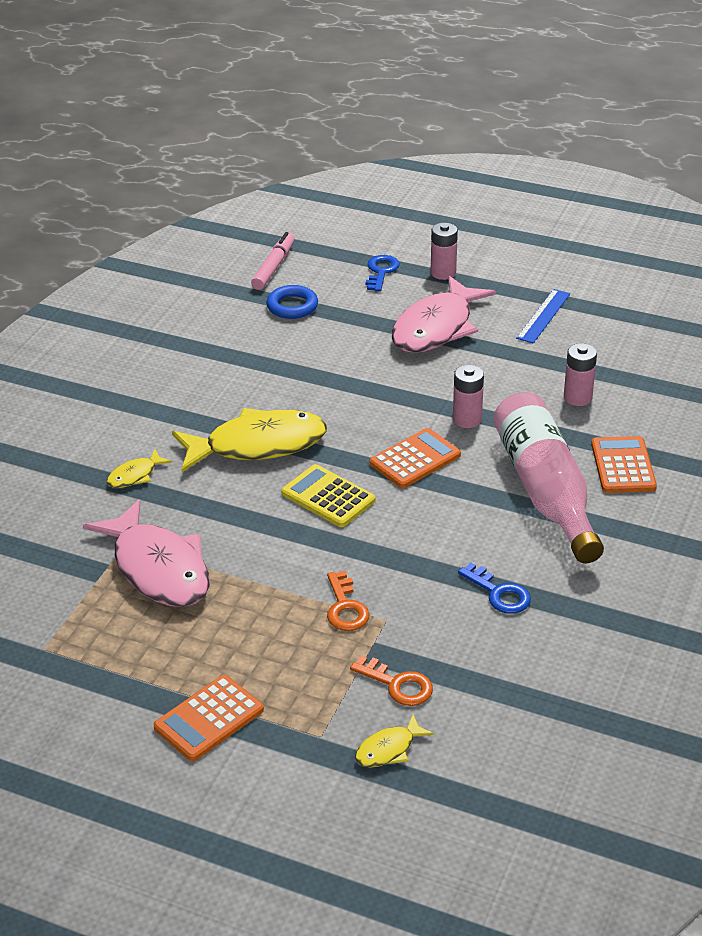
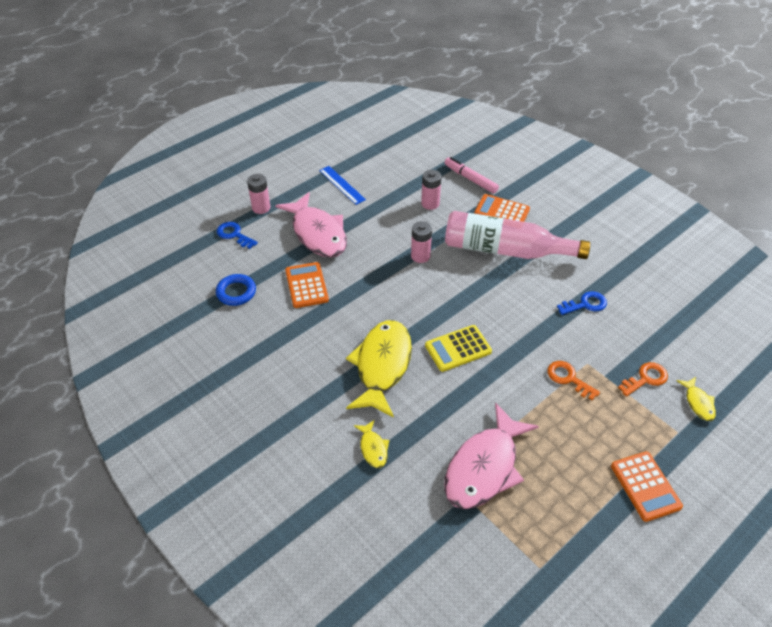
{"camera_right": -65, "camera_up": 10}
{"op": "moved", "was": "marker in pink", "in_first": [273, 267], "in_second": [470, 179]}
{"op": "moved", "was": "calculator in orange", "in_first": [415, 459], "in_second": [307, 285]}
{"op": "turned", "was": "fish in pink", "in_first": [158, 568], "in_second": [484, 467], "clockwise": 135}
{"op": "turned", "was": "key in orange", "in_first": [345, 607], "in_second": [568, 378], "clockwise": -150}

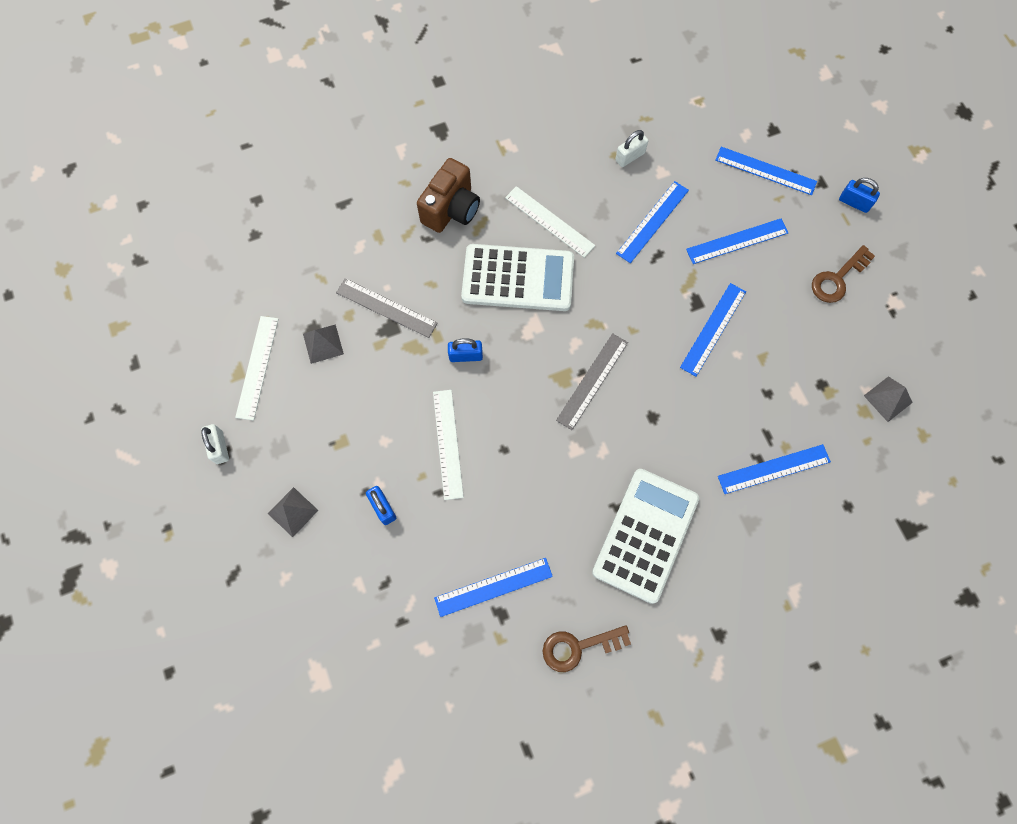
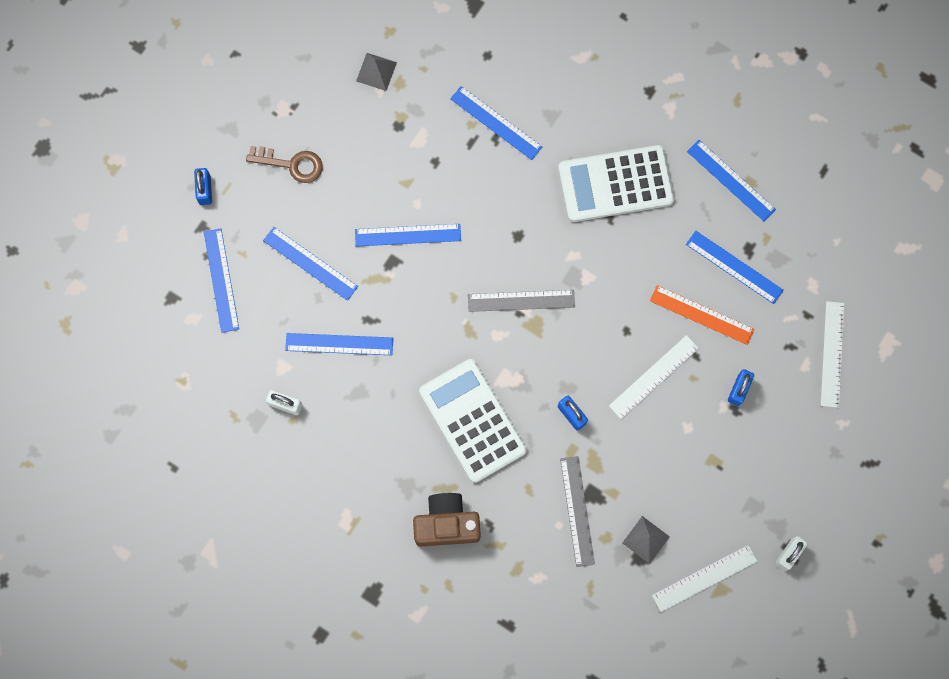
{"camera_right": -125, "camera_up": 5}
{"op": "moved", "was": "ruler in white", "in_first": [549, 221], "in_second": [832, 354]}
{"op": "removed", "was": "pyramid in grey", "in_first": [293, 512]}
{"op": "replaced", "was": "key in brown", "now": "ruler in blue", "in_first": [578, 647], "in_second": [731, 180]}
{"op": "added", "now": "ruler in orange", "in_second": [701, 315]}

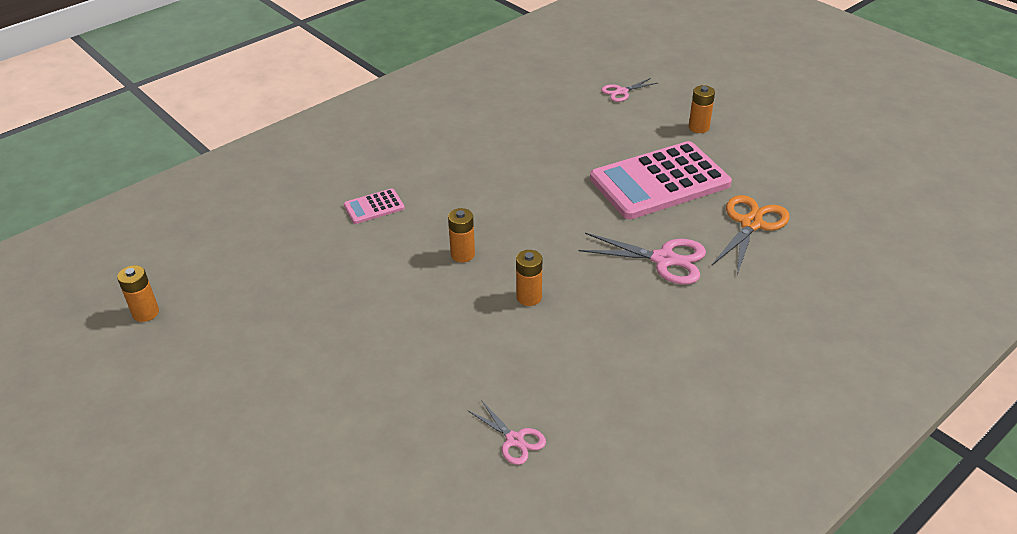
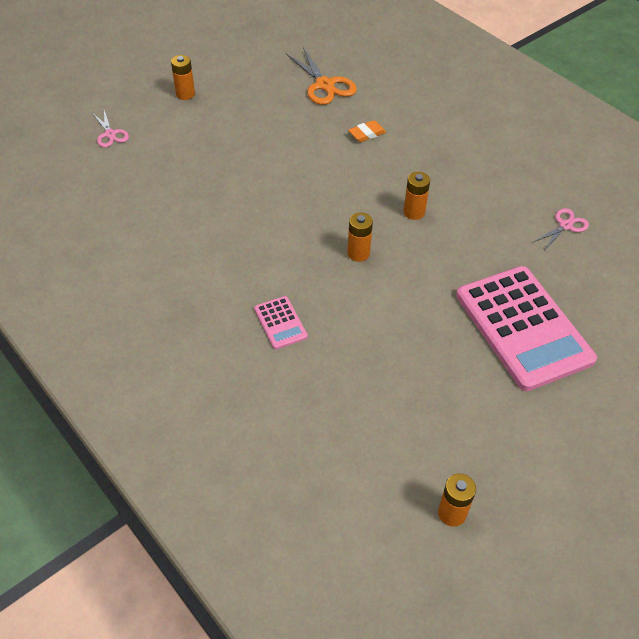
{"camera_right": -90, "camera_up": 10}
{"op": "moved", "was": "calculator in pink", "in_first": [659, 181], "in_second": [523, 327]}
{"op": "turned", "was": "scissors in orange", "in_first": [751, 224], "in_second": [325, 85], "clockwise": -150}
{"op": "replaced", "was": "scissors in pink", "now": "eraser in orange", "in_first": [664, 259], "in_second": [367, 134]}

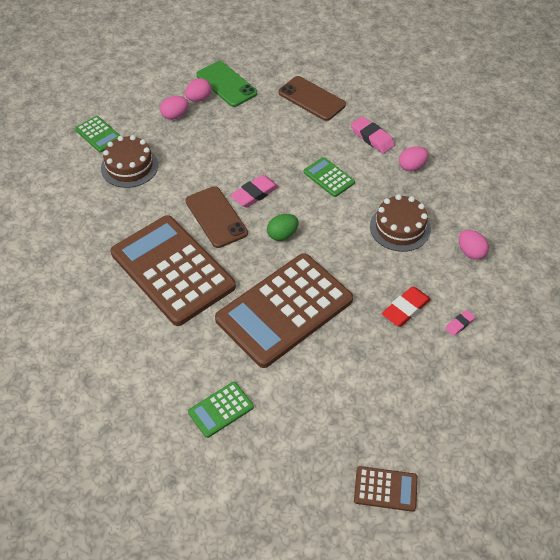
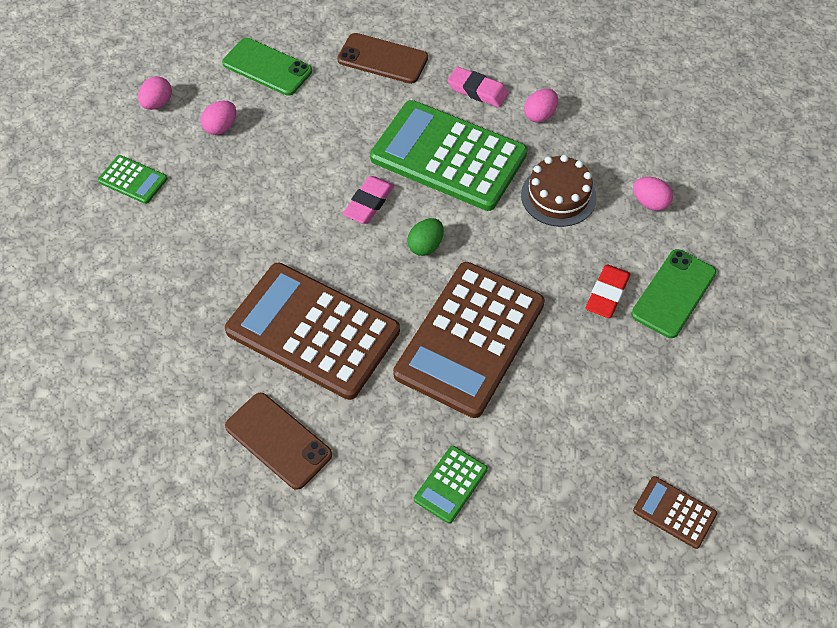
{"camera_right": -20, "camera_up": 5}
{"op": "moved", "was": "egg in pink", "in_first": [199, 99], "in_second": [157, 103]}
{"op": "removed", "was": "cake in brown", "in_first": [129, 166]}
{"op": "resized", "was": "calculator in green", "in_first": [329, 177], "in_second": [448, 156], "ratio": 2.32}
{"op": "moved", "was": "phone in brown", "in_first": [216, 217], "in_second": [278, 440]}
{"op": "replaced", "was": "eraser in pink", "now": "phone in green", "in_first": [459, 324], "in_second": [673, 293]}
{"op": "turned", "was": "calculator in brown", "in_first": [385, 489], "in_second": [674, 512], "clockwise": -135}

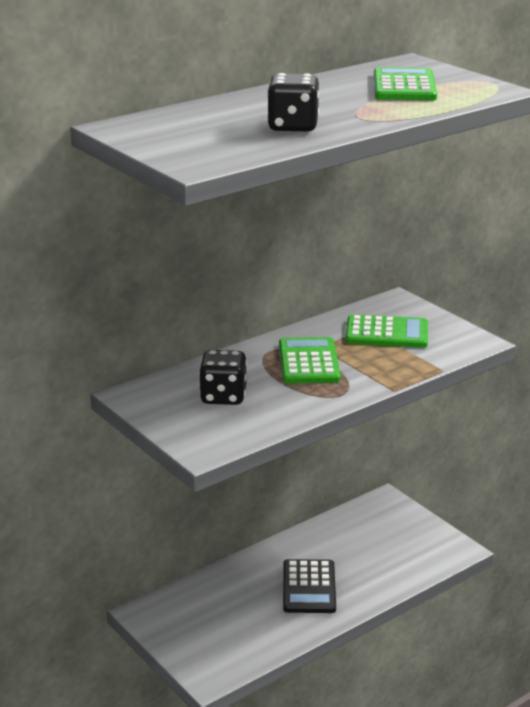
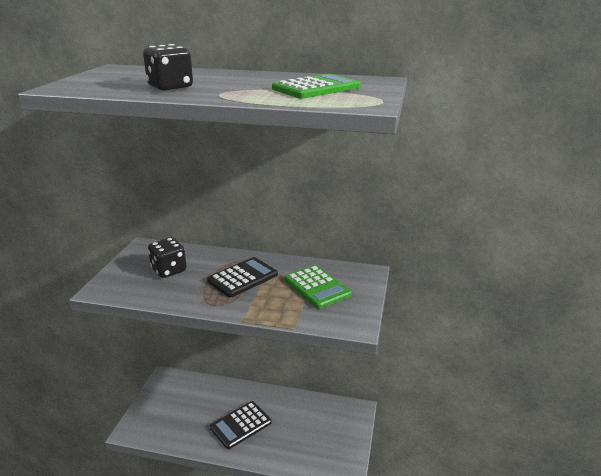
{"camera_right": 50, "camera_up": 0}
{"op": "recoloured", "was": "calculator in green", "now": "calculator in black", "in_first": [308, 362], "in_second": [243, 278]}

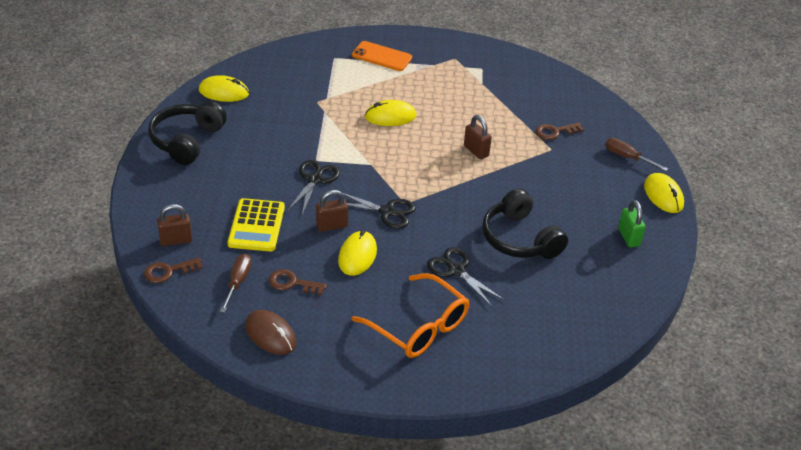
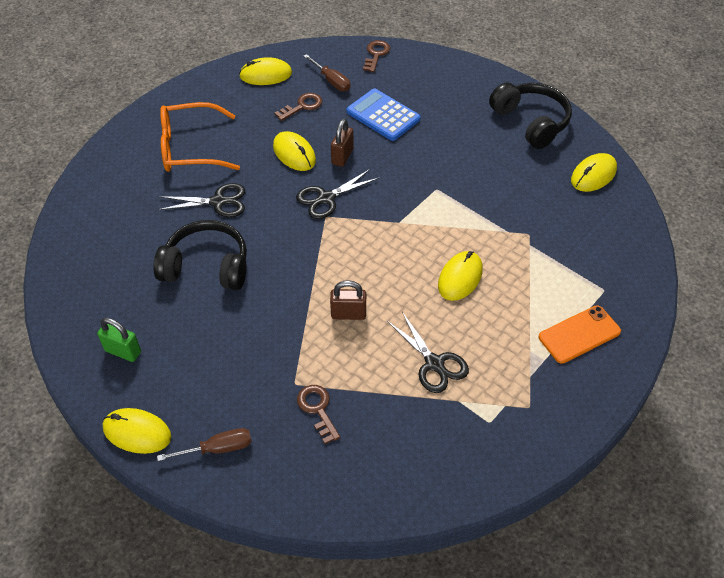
{"camera_right": 130, "camera_up": 10}
{"op": "turned", "was": "key in brown", "in_first": [555, 132], "in_second": [317, 409], "clockwise": -45}
{"op": "moved", "was": "scissors in black", "in_first": [314, 180], "in_second": [434, 363]}
{"op": "recoloured", "was": "calculator in yellow", "now": "calculator in blue", "in_first": [256, 226], "in_second": [383, 115]}
{"op": "removed", "was": "padlock in brown", "in_first": [176, 240]}
{"op": "recoloured", "was": "mouse in brown", "now": "mouse in yellow", "in_first": [270, 335], "in_second": [266, 75]}

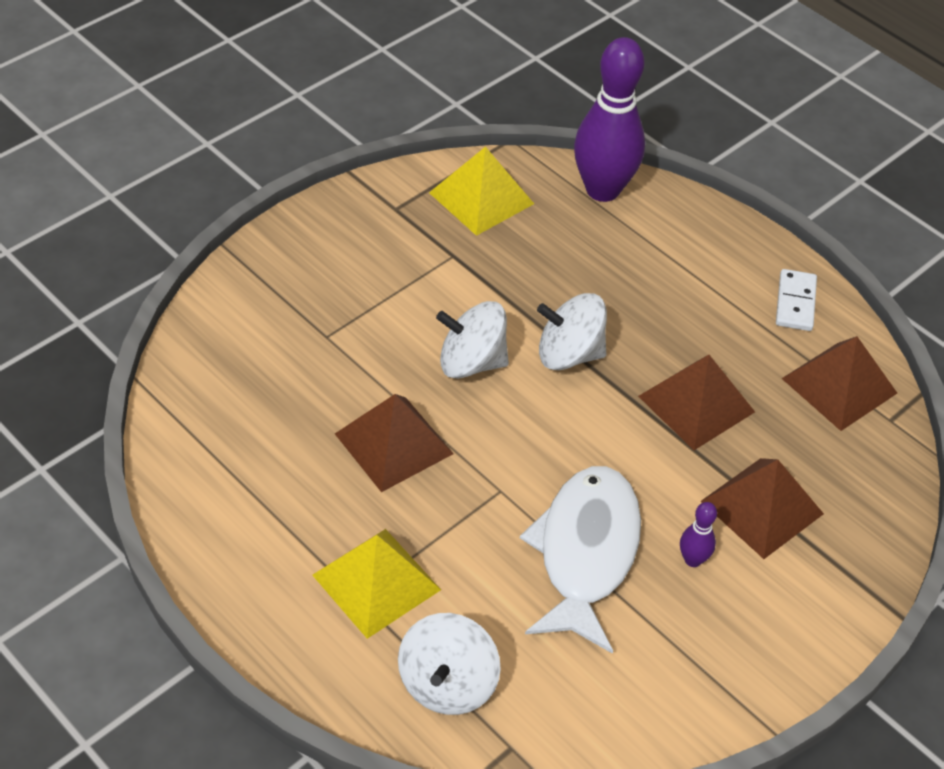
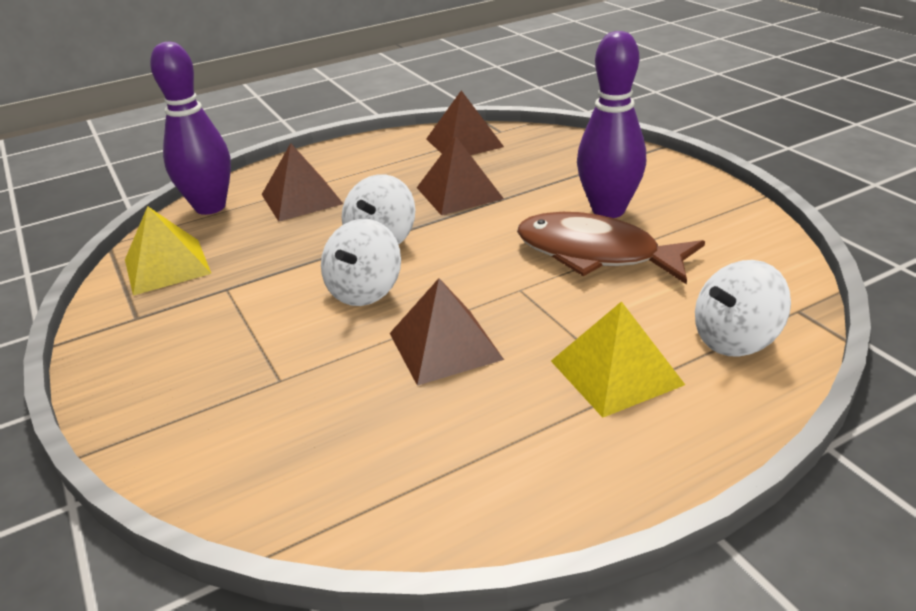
{"camera_right": -70, "camera_up": -15}
{"op": "removed", "was": "domino in white", "in_first": [795, 302]}
{"op": "moved", "was": "pyramid in brown", "in_first": [761, 507], "in_second": [301, 199]}
{"op": "recoloured", "was": "fish in white", "now": "fish in brown", "in_first": [585, 553], "in_second": [596, 254]}
{"op": "resized", "was": "bowling pin in purple", "in_first": [693, 560], "in_second": [608, 210], "ratio": 2.38}
{"op": "turned", "was": "spinning top in white", "in_first": [447, 684], "in_second": [735, 339], "clockwise": 120}

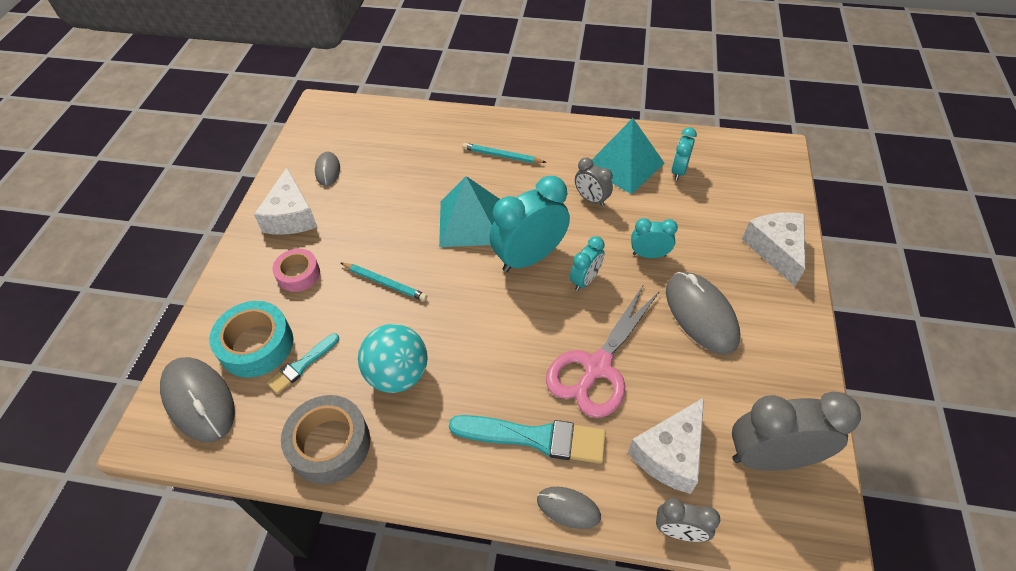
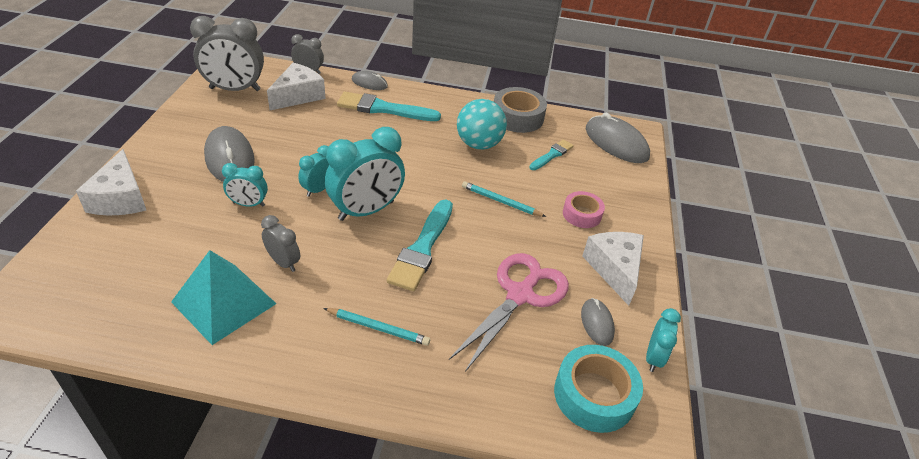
{"camera_right": 175, "camera_up": -10}
{"op": "moved", "was": "clock in turquoise", "in_first": [678, 171], "in_second": [653, 357]}
{"op": "replaced", "was": "pyramid in turquoise", "now": "brush in turquoise", "in_first": [470, 222], "in_second": [422, 248]}
{"op": "moved", "was": "scissors in pink", "in_first": [597, 367], "in_second": [520, 295]}
{"op": "moved", "was": "tape in turquoise", "in_first": [256, 345], "in_second": [594, 395]}

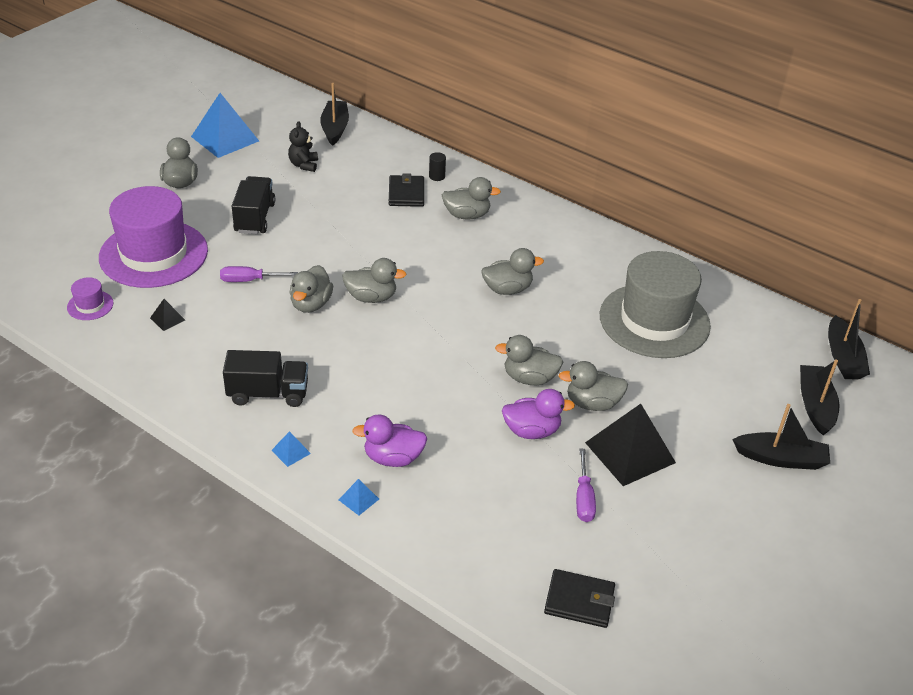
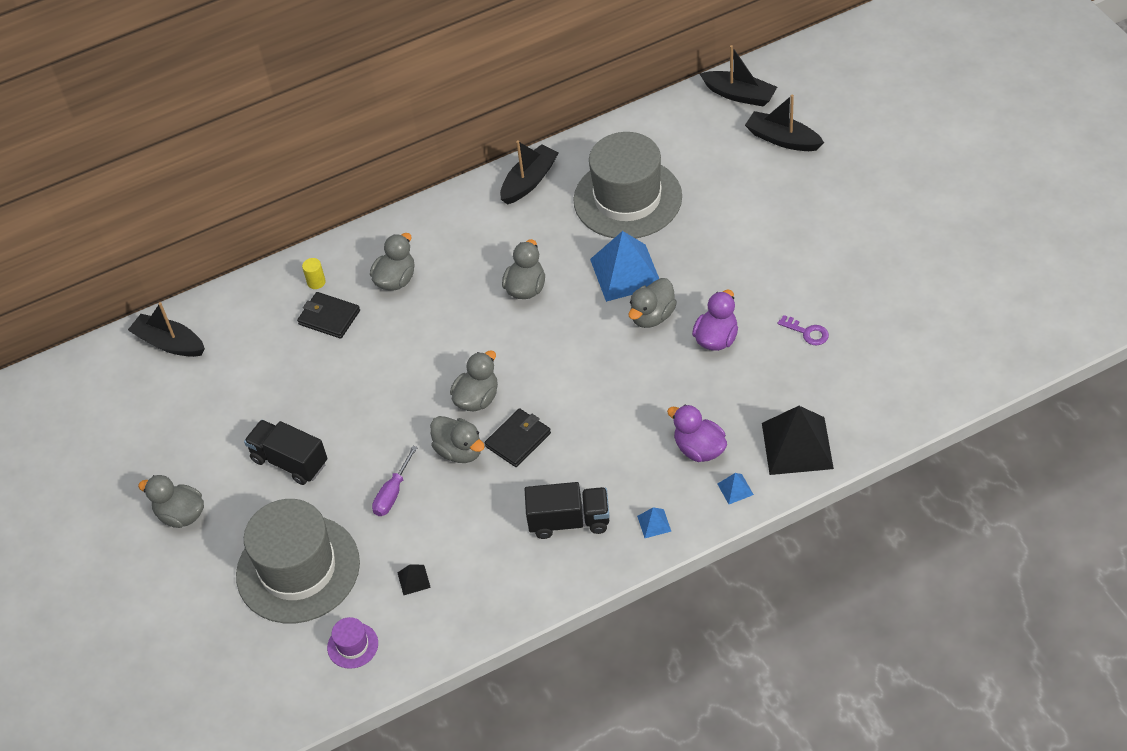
{"camera_right": -55, "camera_up": 10}
{"op": "moved", "was": "pyramid in blue", "in_first": [225, 139], "in_second": [626, 272]}
{"op": "removed", "was": "teddy bear in black", "in_first": [304, 165]}
{"op": "recoloured", "was": "cylinder in black", "now": "cylinder in yellow", "in_first": [437, 176], "in_second": [316, 282]}
{"op": "recoloured", "was": "hat in purple", "now": "hat in grey", "in_first": [153, 254], "in_second": [298, 569]}
{"op": "turned", "was": "truck in black", "in_first": [268, 393], "in_second": [569, 521], "clockwise": 60}
{"op": "removed", "was": "duck in grey", "in_first": [592, 403]}
{"op": "moved", "was": "pyramid in black", "in_first": [630, 452], "in_second": [797, 445]}
{"op": "moved", "was": "boat in black", "in_first": [781, 458], "in_second": [529, 181]}
{"op": "turned", "was": "duck in purple", "in_first": [393, 458], "in_second": [699, 449], "clockwise": 105}
{"op": "replaced", "was": "screwdriver in purple", "now": "key in purple", "in_first": [583, 498], "in_second": [807, 332]}
{"op": "moved", "was": "wallet in black", "in_first": [579, 601], "in_second": [518, 440]}

